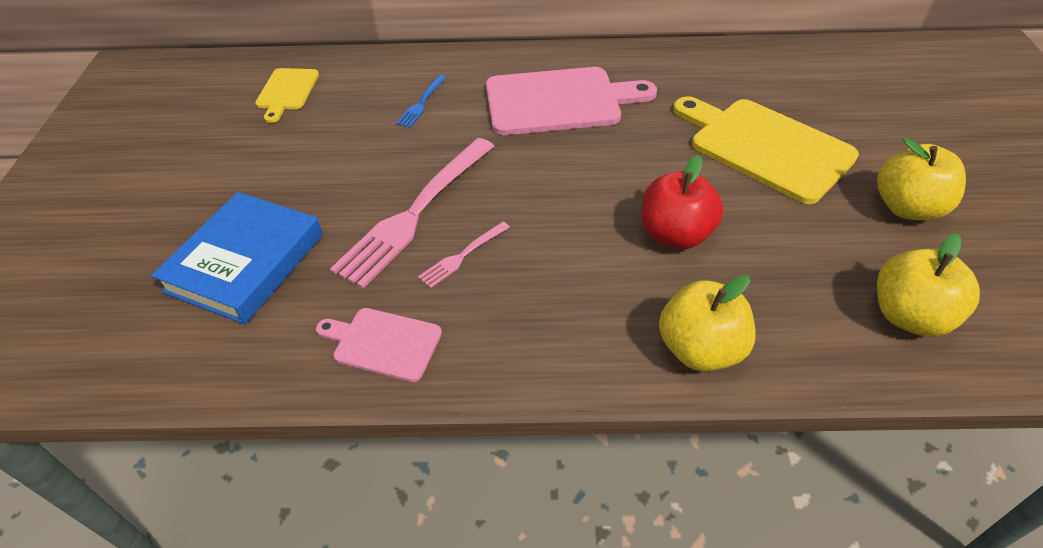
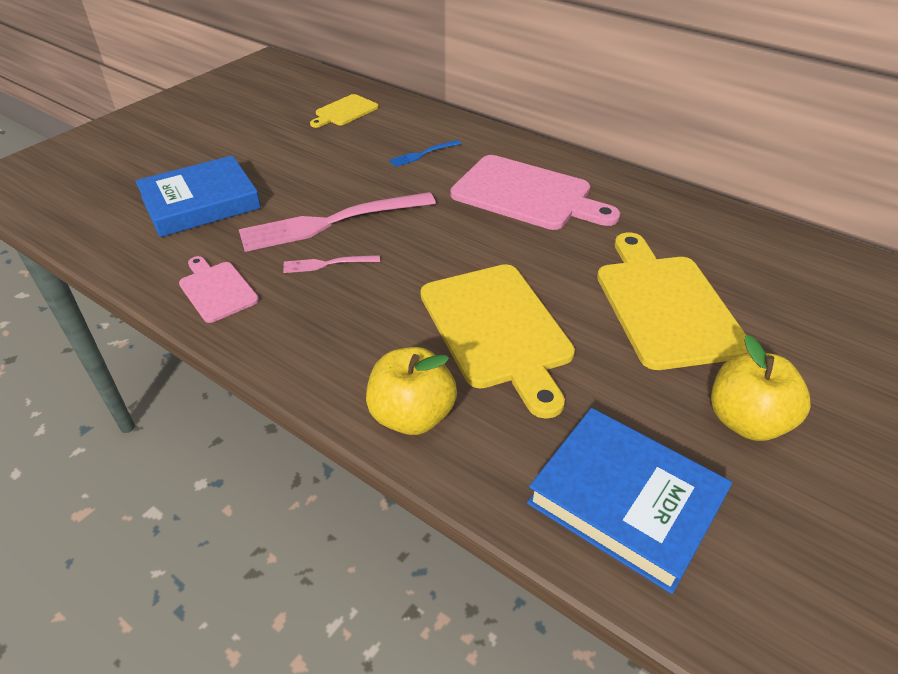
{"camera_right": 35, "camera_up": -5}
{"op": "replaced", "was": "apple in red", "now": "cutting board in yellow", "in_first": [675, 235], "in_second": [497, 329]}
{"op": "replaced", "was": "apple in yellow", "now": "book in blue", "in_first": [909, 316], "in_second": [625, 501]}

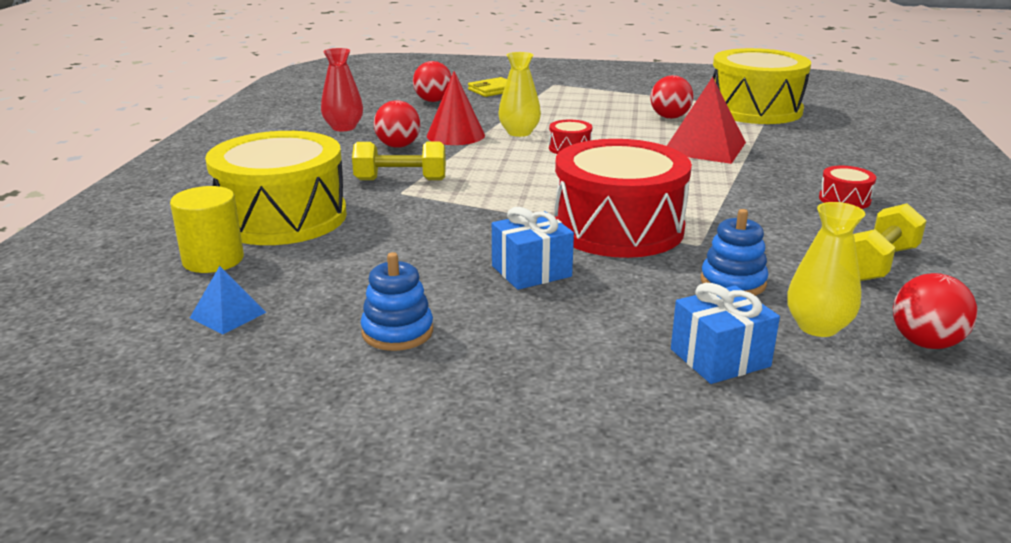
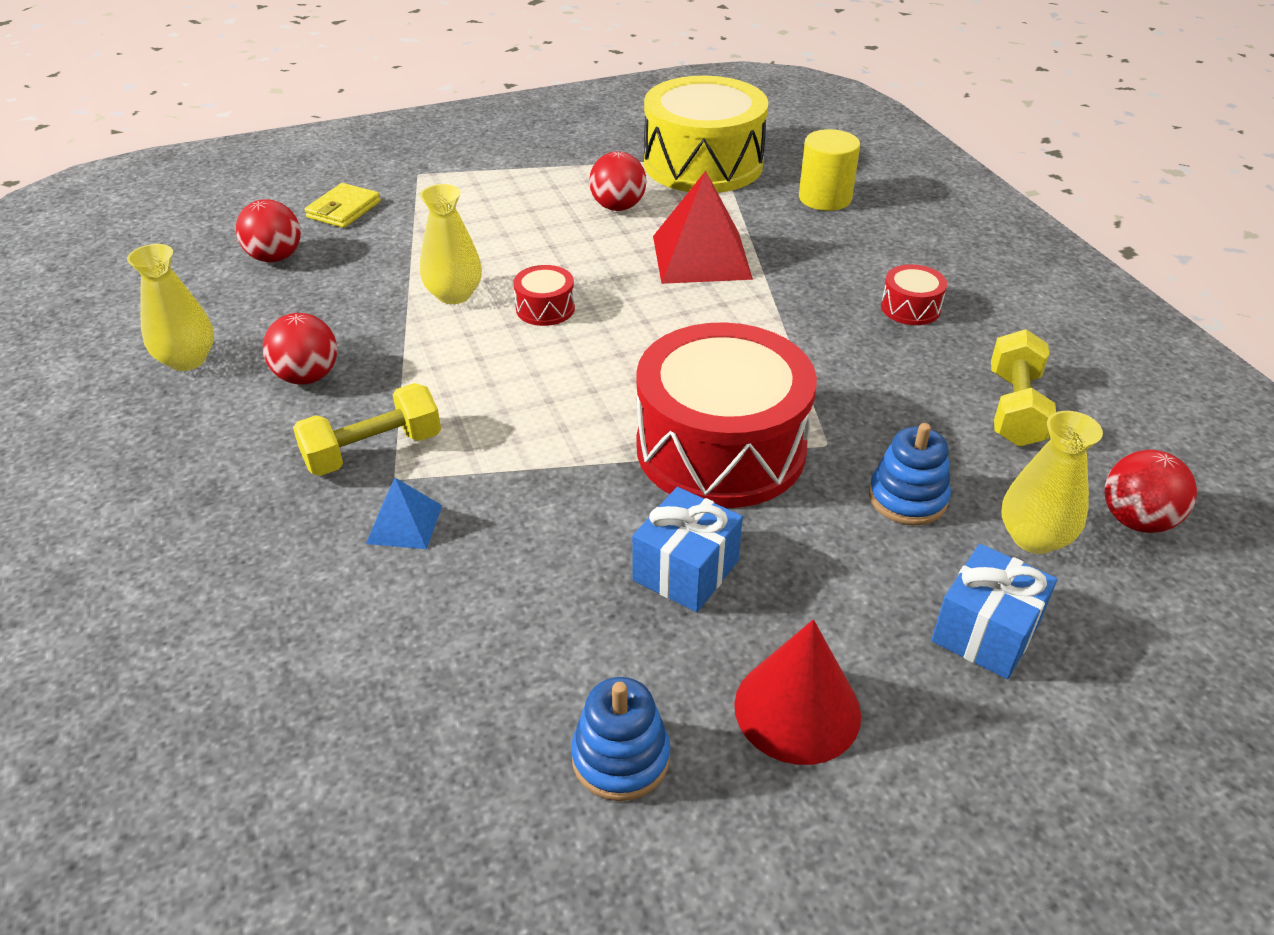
{"camera_right": -30, "camera_up": 15}
{"op": "recoloured", "was": "vase in red", "now": "vase in yellow", "in_first": [343, 127], "in_second": [187, 360]}
{"op": "moved", "was": "cone in red", "in_first": [455, 135], "in_second": [797, 709]}
{"op": "removed", "was": "drum in yellow", "in_first": [282, 217]}
{"op": "moved", "was": "cylinder in yellow", "in_first": [213, 260], "in_second": [825, 198]}
{"op": "moved", "was": "pyramid in blue", "in_first": [228, 315], "in_second": [404, 524]}

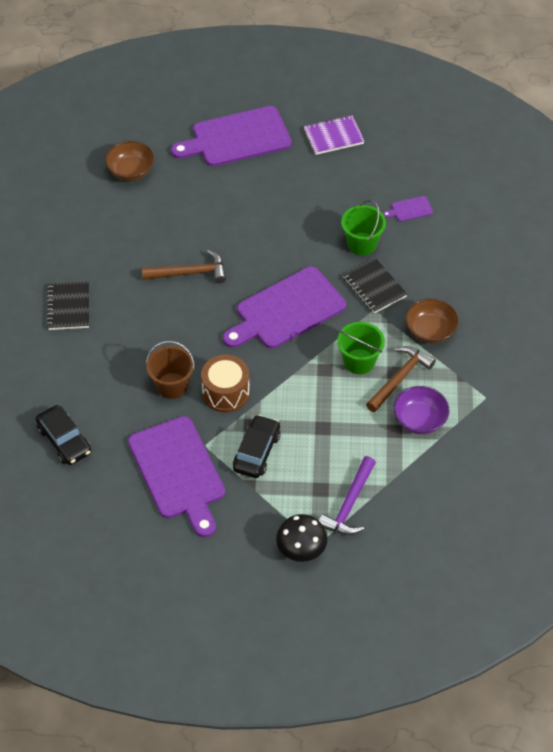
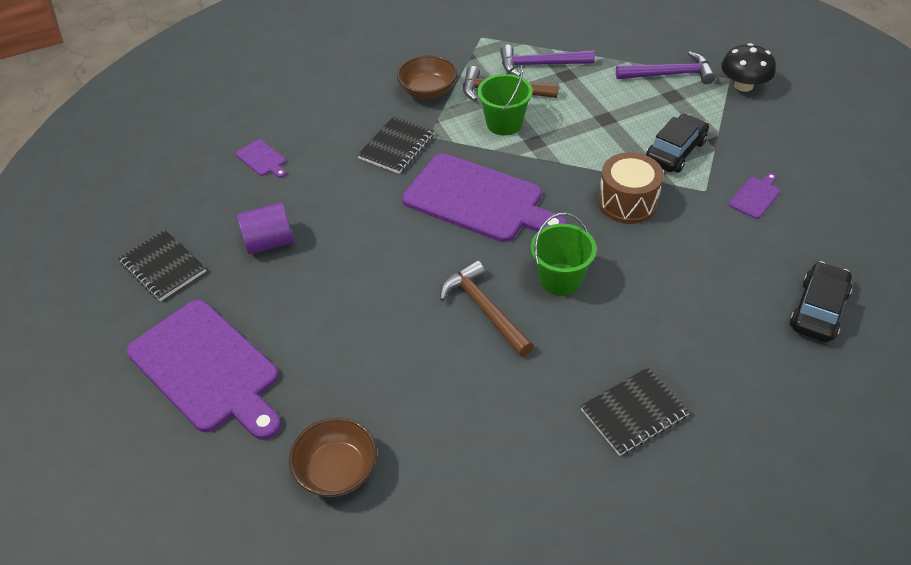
{"camera_right": -115, "camera_up": -5}
{"op": "recoloured", "was": "notebook in purple", "now": "notebook in black", "in_first": [333, 136], "in_second": [163, 267]}
{"op": "moved", "was": "bucket in green", "in_first": [362, 244], "in_second": [560, 279]}
{"op": "removed", "was": "bucket in brown", "in_first": [172, 386]}
{"op": "replaced", "was": "bowl in purple", "now": "hammer in purple", "in_first": [419, 420], "in_second": [540, 65]}
{"op": "turned", "was": "car in black", "in_first": [256, 452], "in_second": [675, 151], "clockwise": 135}
{"op": "resized", "was": "cutting board in purple", "in_first": [178, 472], "in_second": [755, 196], "ratio": 0.41}
{"op": "added", "now": "cylinder in purple", "in_second": [269, 242]}

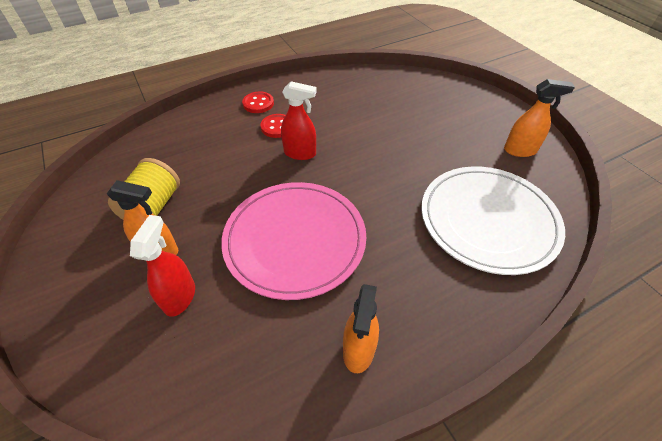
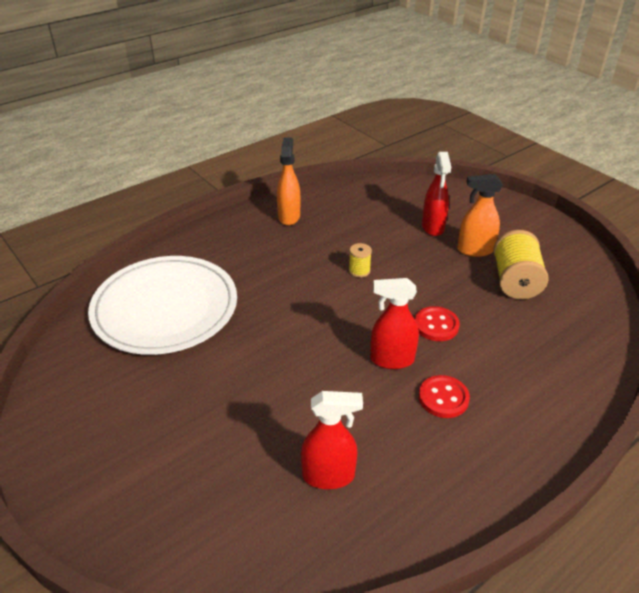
{"camera_right": 170, "camera_up": -10}
{"op": "removed", "was": "spray bottle in orange", "in_first": [520, 150]}
{"op": "moved", "was": "button in red", "in_first": [258, 103], "in_second": [436, 325]}
{"op": "replaced", "was": "plate in pink", "now": "spool in yellow", "in_first": [295, 240], "in_second": [359, 270]}
{"op": "added", "now": "spray bottle in red", "in_second": [329, 476]}

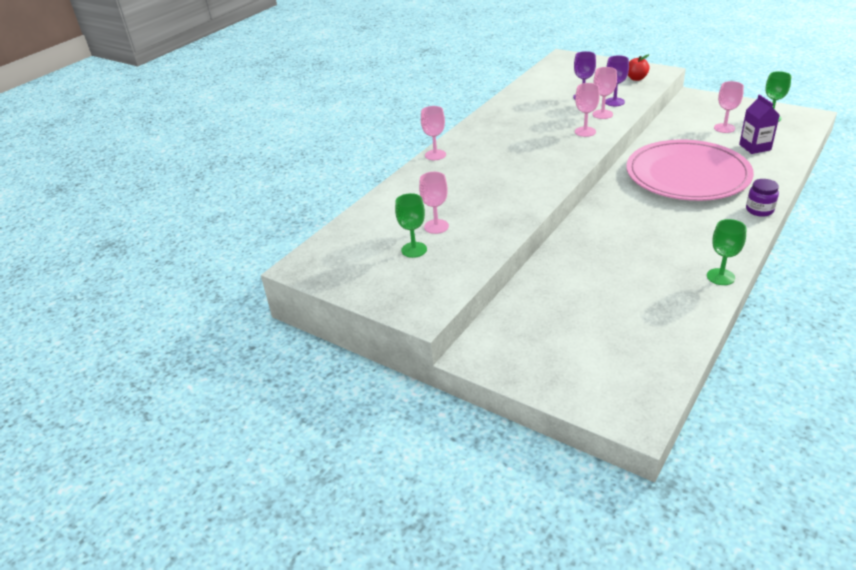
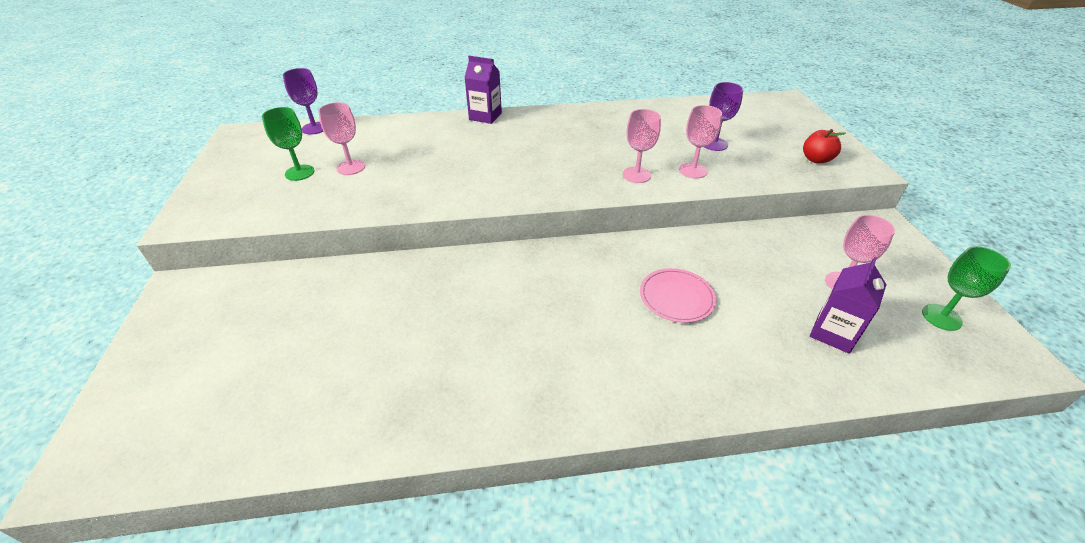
{"camera_right": 45, "camera_up": 5}
{"op": "moved", "was": "goblet in purple", "in_first": [614, 102], "in_second": [314, 128]}
{"op": "replaced", "was": "goblet in pink", "now": "carton in purple", "in_first": [435, 155], "in_second": [485, 116]}
{"op": "resized", "was": "plate in pink", "in_first": [687, 175], "in_second": [676, 297], "ratio": 0.41}
{"op": "removed", "was": "jar in purple", "in_first": [759, 210]}
{"op": "removed", "was": "goblet in green", "in_first": [720, 277]}

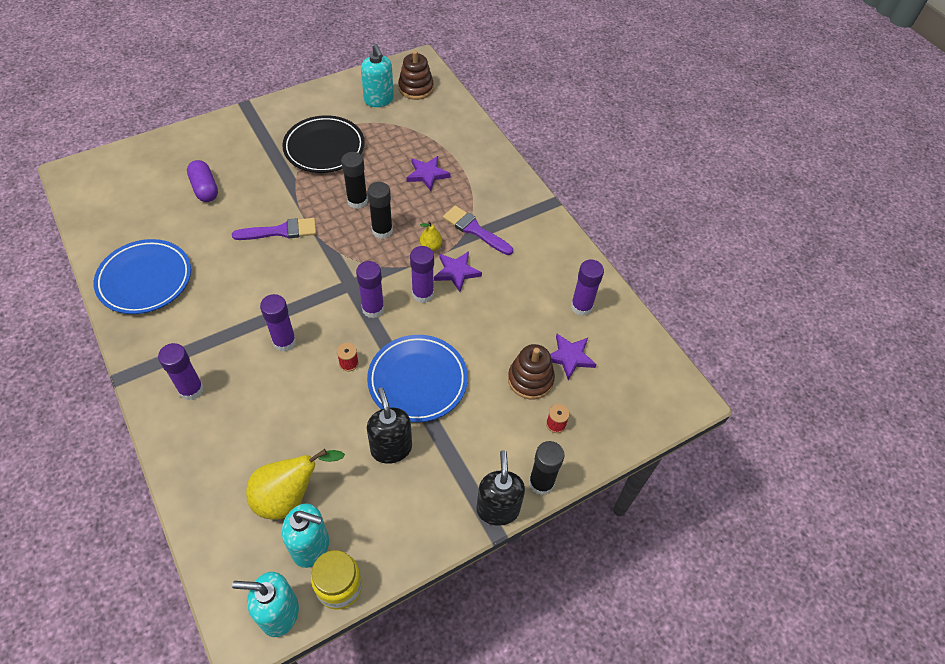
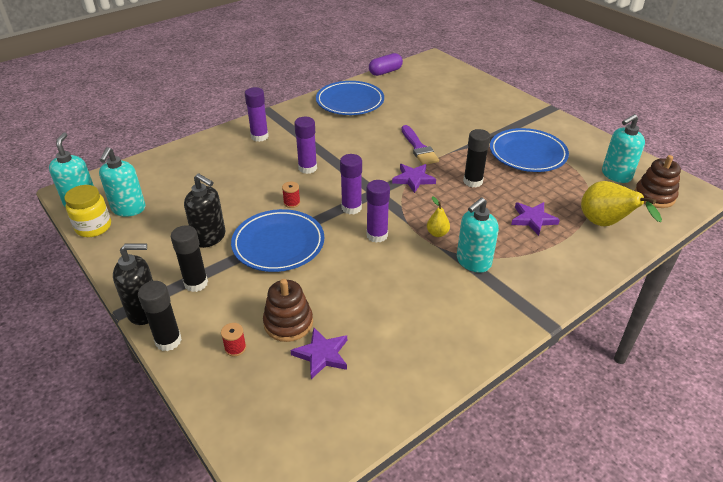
{"camera_right": 85, "camera_up": -15}
{"op": "recoloured", "was": "plate in black", "now": "plate in blue", "in_first": [324, 148], "in_second": [527, 154]}
{"op": "moved", "was": "capsule in purple", "in_first": [205, 189], "in_second": [385, 72]}
{"op": "moved", "was": "glue stick in black", "in_first": [382, 231], "in_second": [196, 283]}
{"op": "replaced", "was": "brush in purple", "now": "soap dispenser in turquoise", "in_first": [475, 230], "in_second": [473, 262]}
{"op": "moved", "was": "star in purple", "in_first": [456, 272], "in_second": [413, 179]}
{"op": "removed", "was": "glue stick in purple", "in_first": [581, 307]}
{"op": "turned", "was": "soap dispenser in black", "in_first": [391, 448], "in_second": [210, 237], "clockwise": 60}
{"op": "moved", "was": "pear in yellow", "in_first": [289, 497], "in_second": [605, 224]}

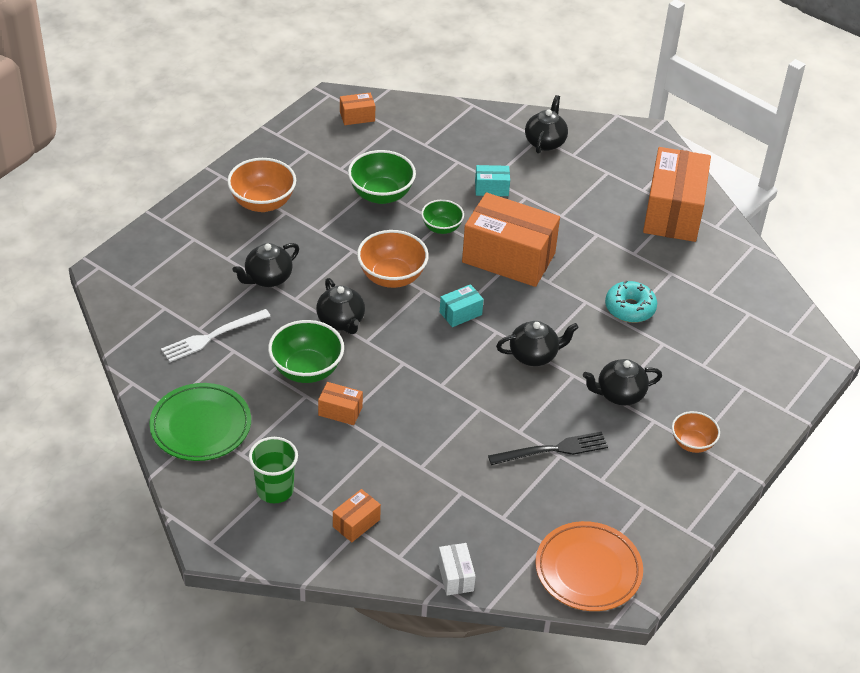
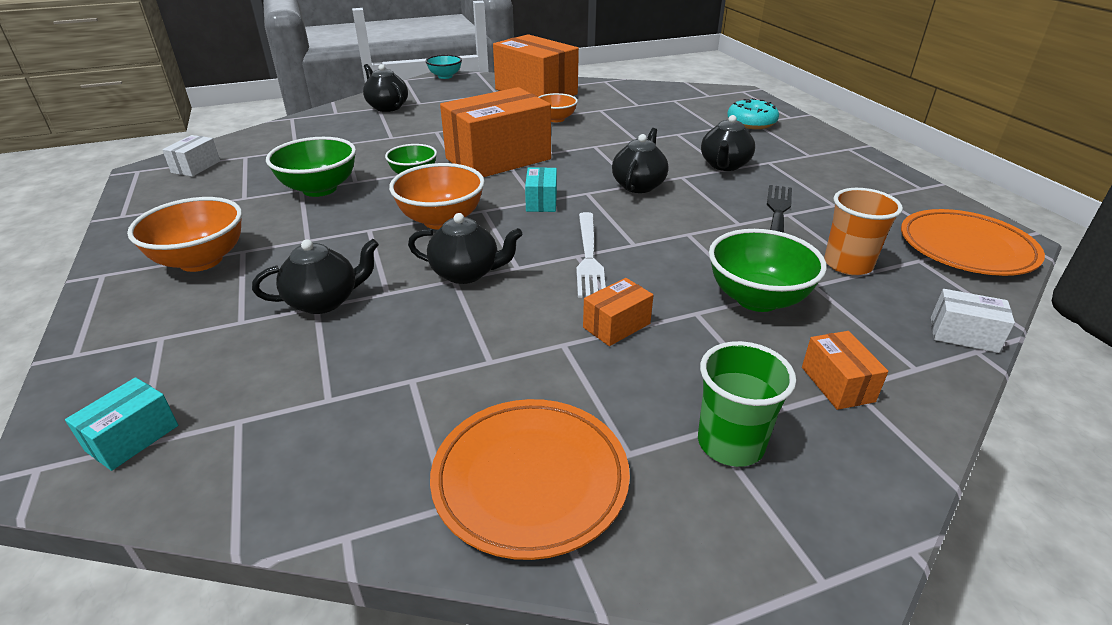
{"camera_right": -55, "camera_up": -10}
{"op": "recoloured", "was": "box in orange", "now": "box in white", "in_first": [357, 116], "in_second": [196, 167]}
{"op": "moved", "was": "box in turquoise", "in_first": [491, 188], "in_second": [132, 438]}
{"op": "turned", "was": "teapot in black", "in_first": [267, 278], "in_second": [324, 301], "clockwise": -105}
{"op": "moved", "was": "donut in turquoise", "in_first": [630, 308], "in_second": [751, 123]}
{"op": "moved", "was": "fork in white", "in_first": [212, 336], "in_second": [588, 257]}
{"op": "moved", "was": "bowl in green", "in_first": [306, 370], "in_second": [757, 299]}
{"op": "recoloured", "was": "plate in green", "now": "plate in orange", "in_first": [201, 426], "in_second": [530, 480]}
{"op": "moved", "was": "bowl in orange", "in_first": [692, 443], "in_second": [556, 119]}
{"op": "added", "now": "bowl in turquoise", "in_second": [445, 76]}
{"op": "added", "now": "cup in orange", "in_second": [848, 264]}

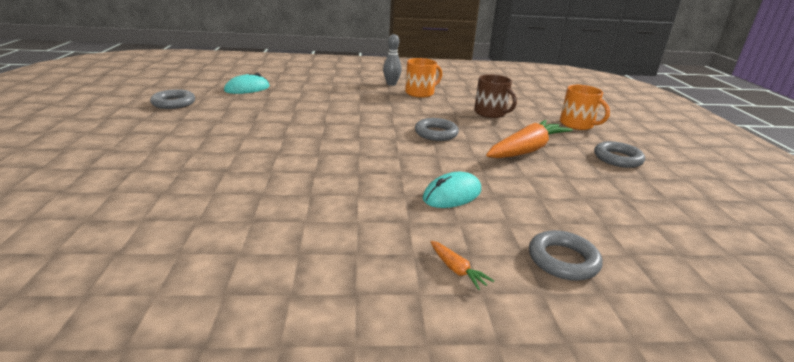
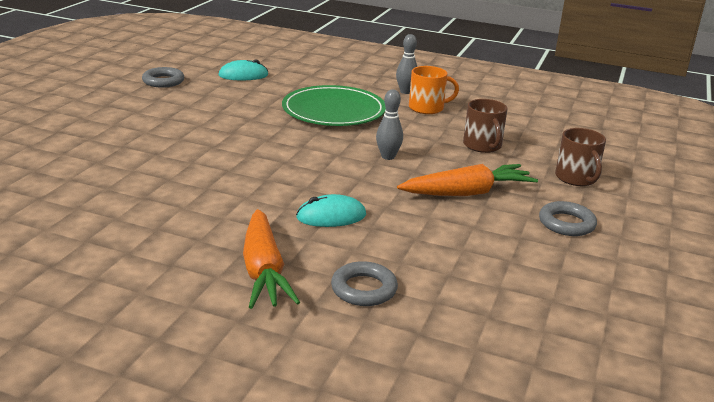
{"camera_right": 25, "camera_up": 0}
{"op": "recoloured", "was": "mug in orange", "now": "mug in brown", "in_first": [577, 124], "in_second": [576, 178]}
{"op": "replaced", "was": "ring in grey", "now": "bowling pin in grey", "in_first": [436, 133], "in_second": [388, 157]}
{"op": "resized", "was": "carrot in orange", "in_first": [456, 270], "in_second": [263, 271], "ratio": 2.43}
{"op": "added", "now": "plate in green", "in_second": [334, 110]}

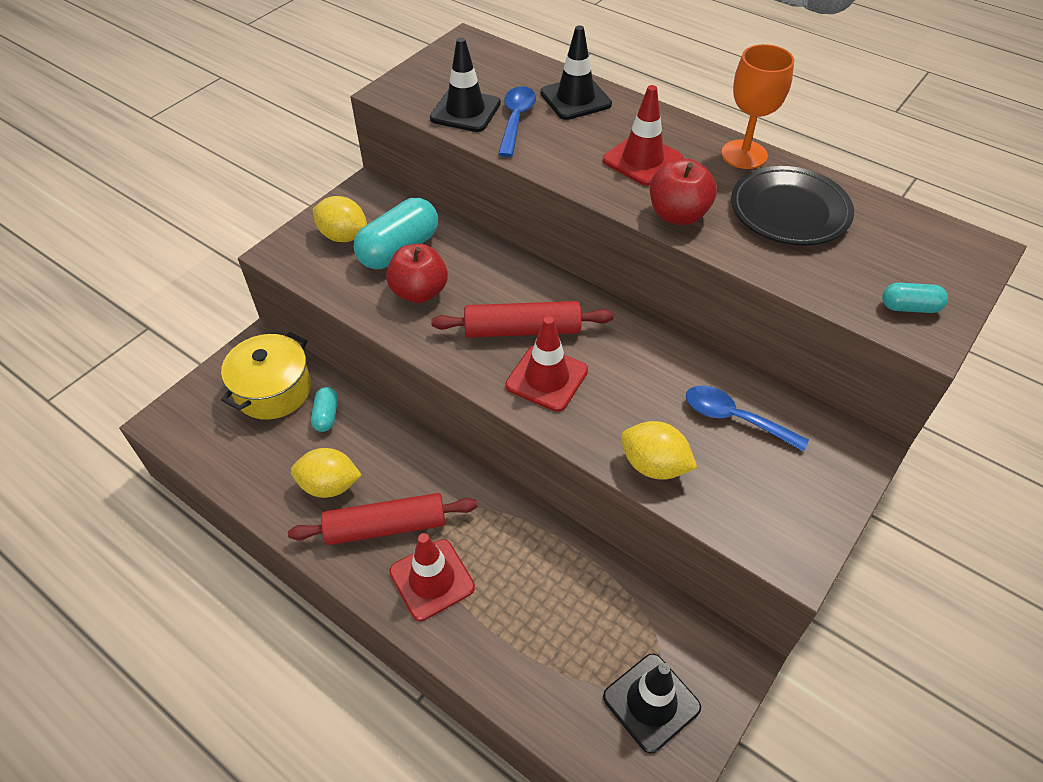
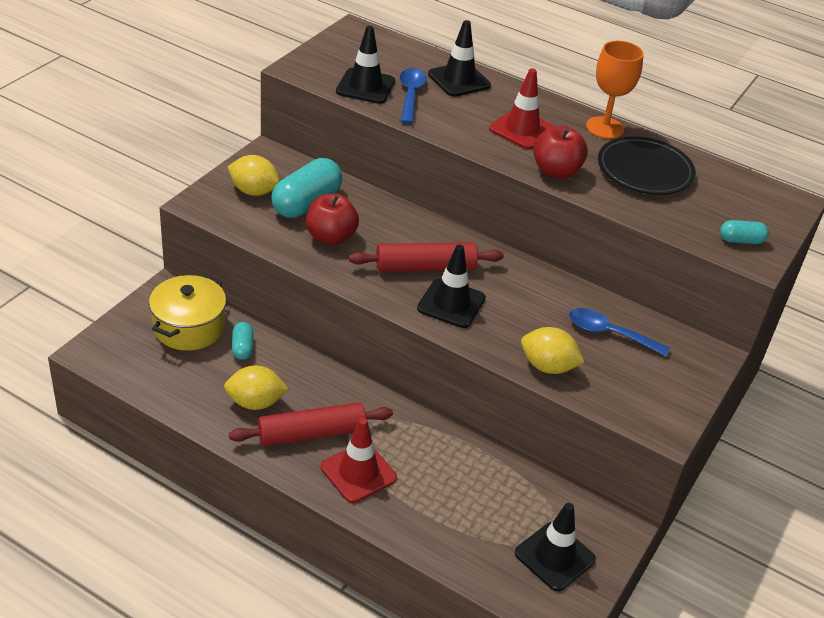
{"camera_right": -10, "camera_up": -10}
{"op": "recoloured", "was": "traffic cone in red", "now": "traffic cone in black", "in_first": [547, 378], "in_second": [451, 303]}

